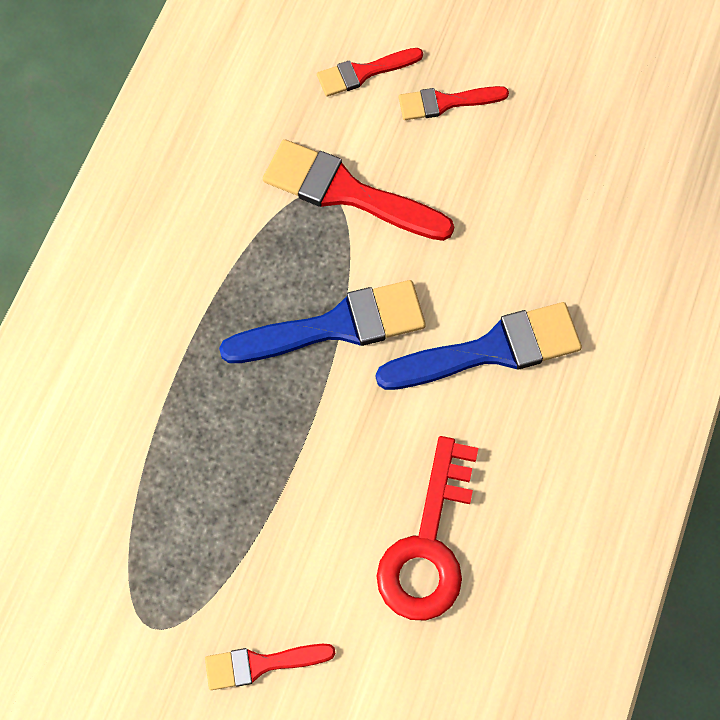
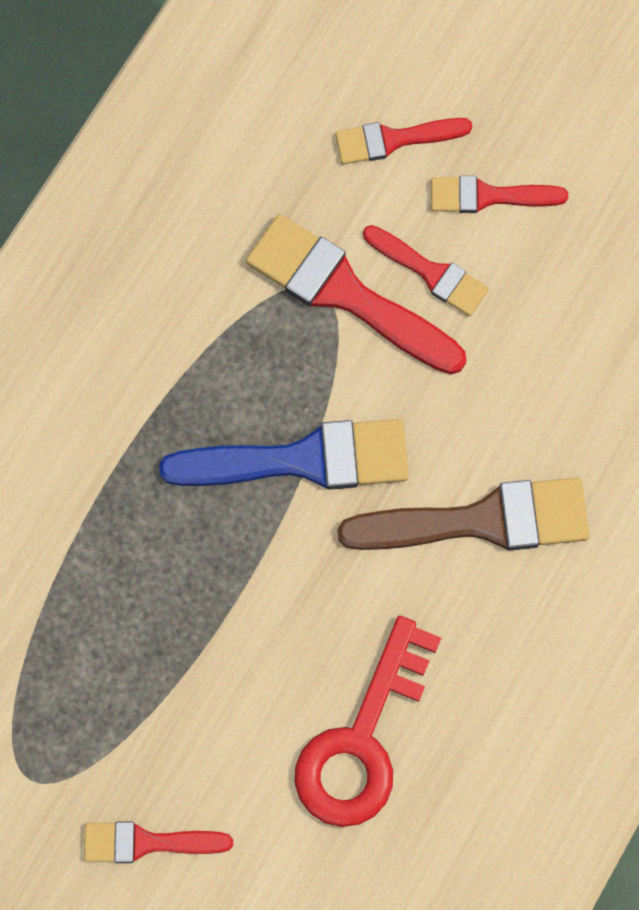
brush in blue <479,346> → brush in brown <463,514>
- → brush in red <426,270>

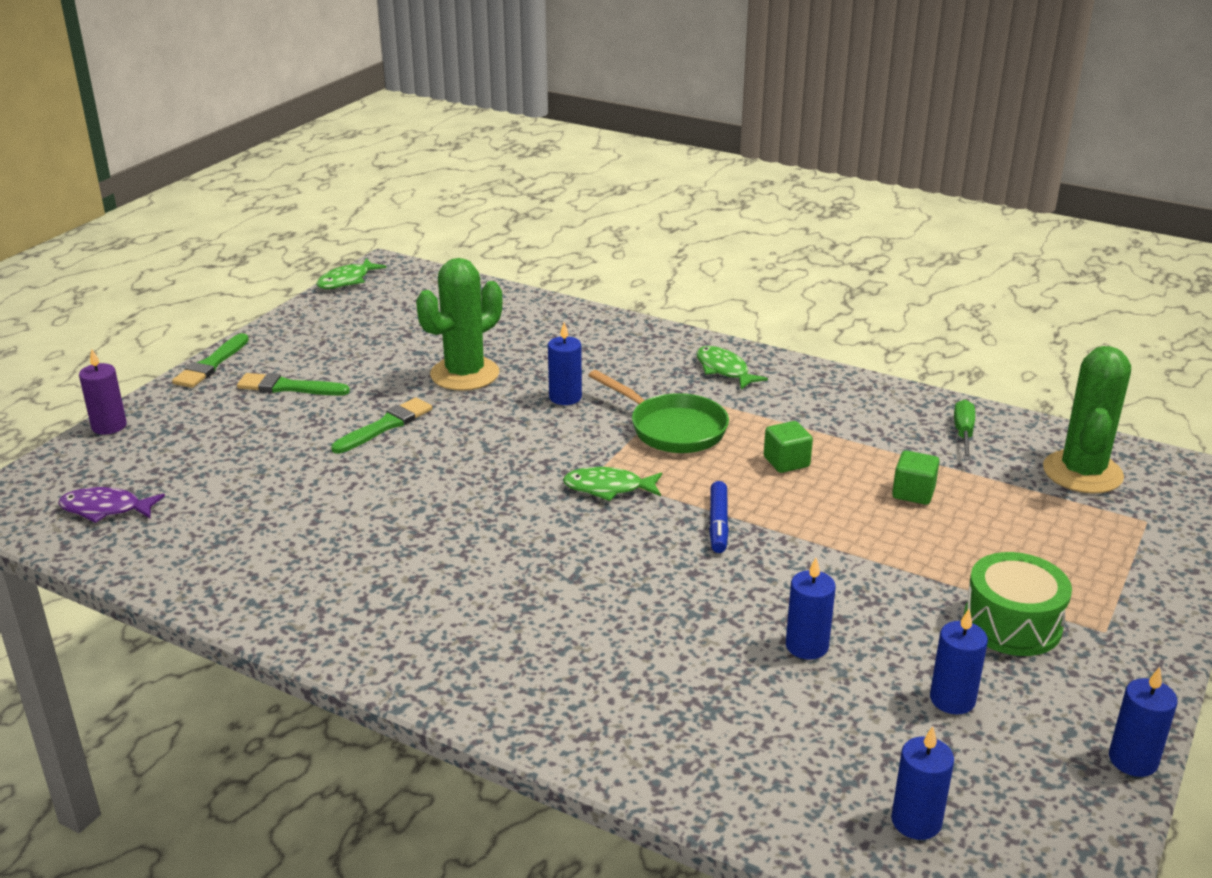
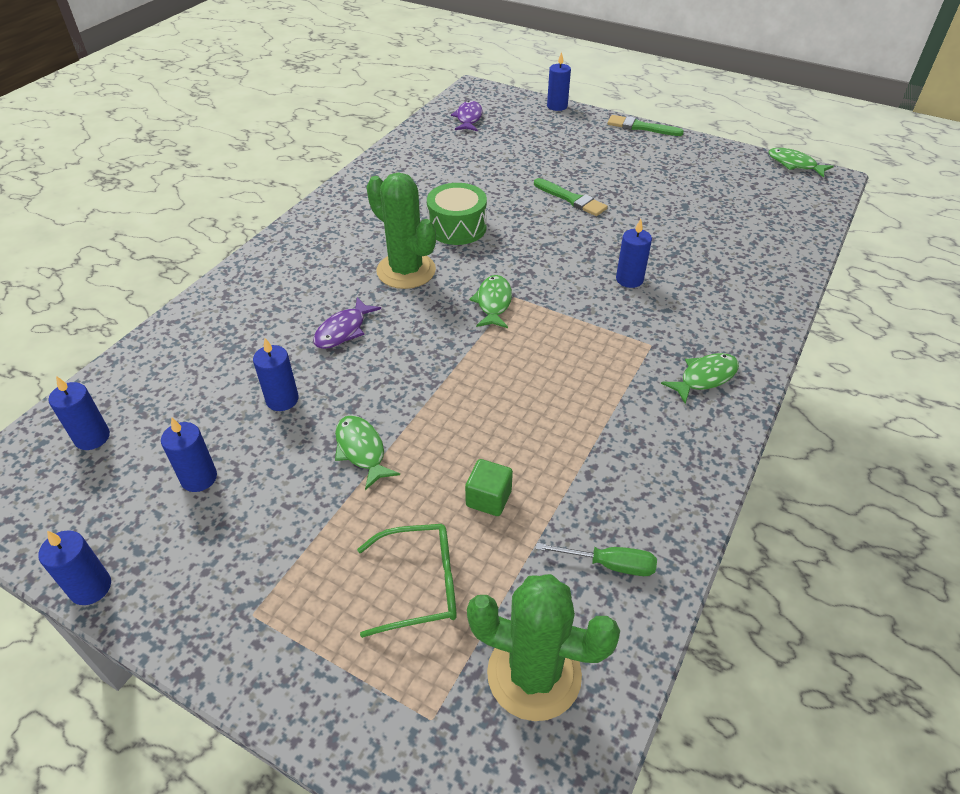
- → fish in purple <347,323>
- → fish in green <367,452>
- → glasses in green <407,581>
cactus in green <459,324> → cactus in green <401,230>, moved
drum in green <1017,604> → drum in green <457,214>, moved
candle in purple <103,392> → candle in blue <559,81>
brush in green <293,384> → -
pan in green <658,411> → -
marker in blue <719,517> → -
cube in green <788,447> → -

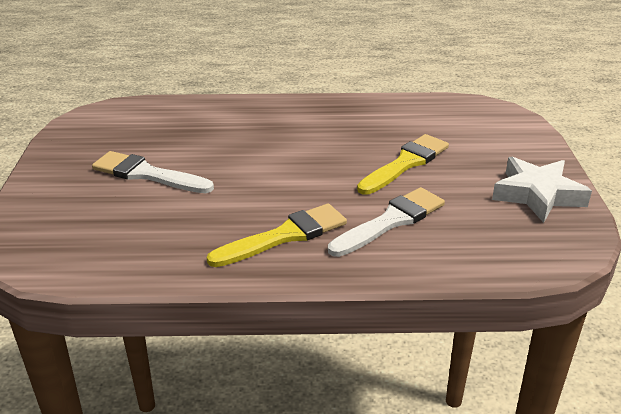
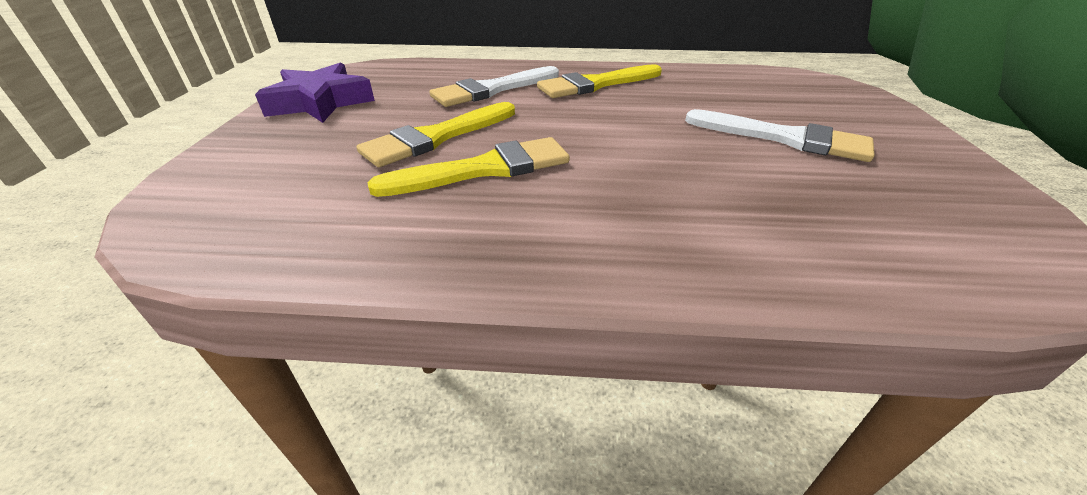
star in white <542,190> → star in purple <315,93>
- → brush in yellow <469,167>

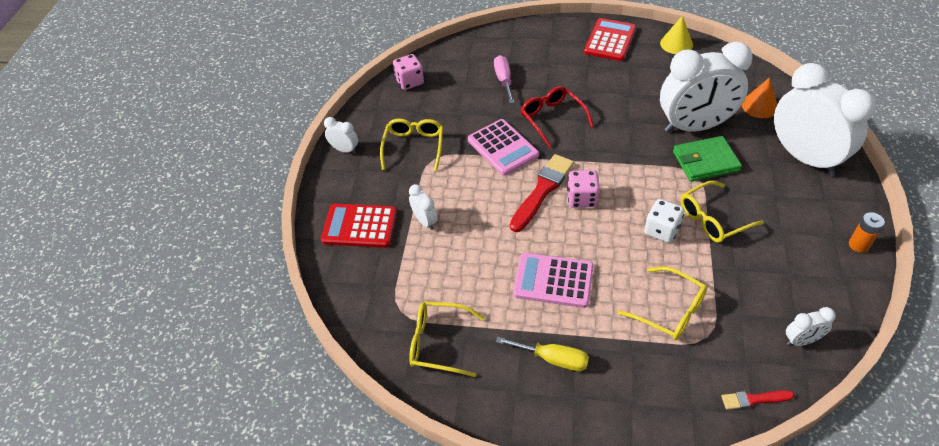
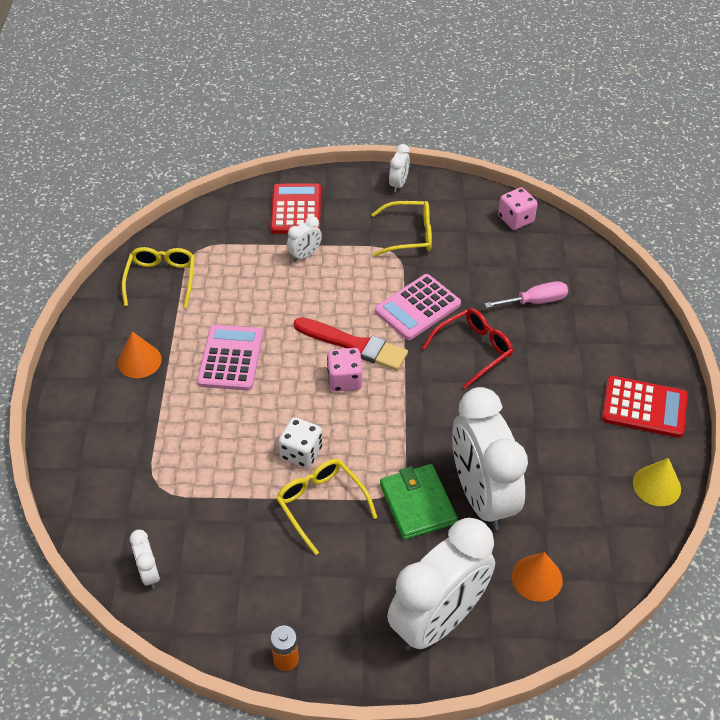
screwdriver in yellow <542,354> → cone in orange <140,354>
glasses in yellow <662,303> → -
brush in red <758,400> → -

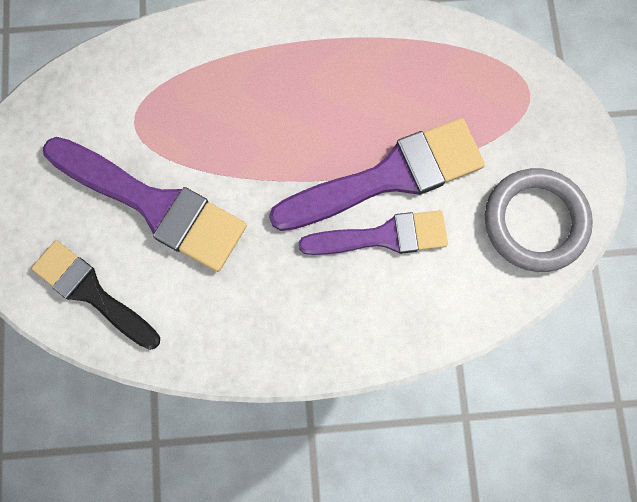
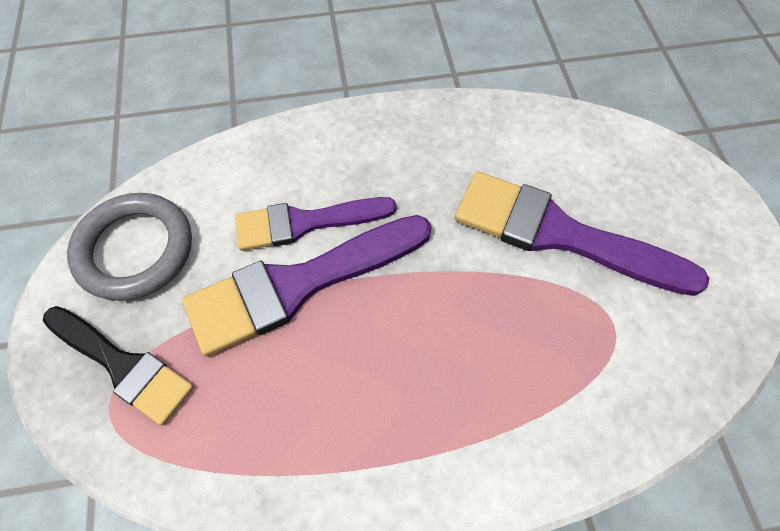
brush in black <95,295> → brush in black <118,366>, moved

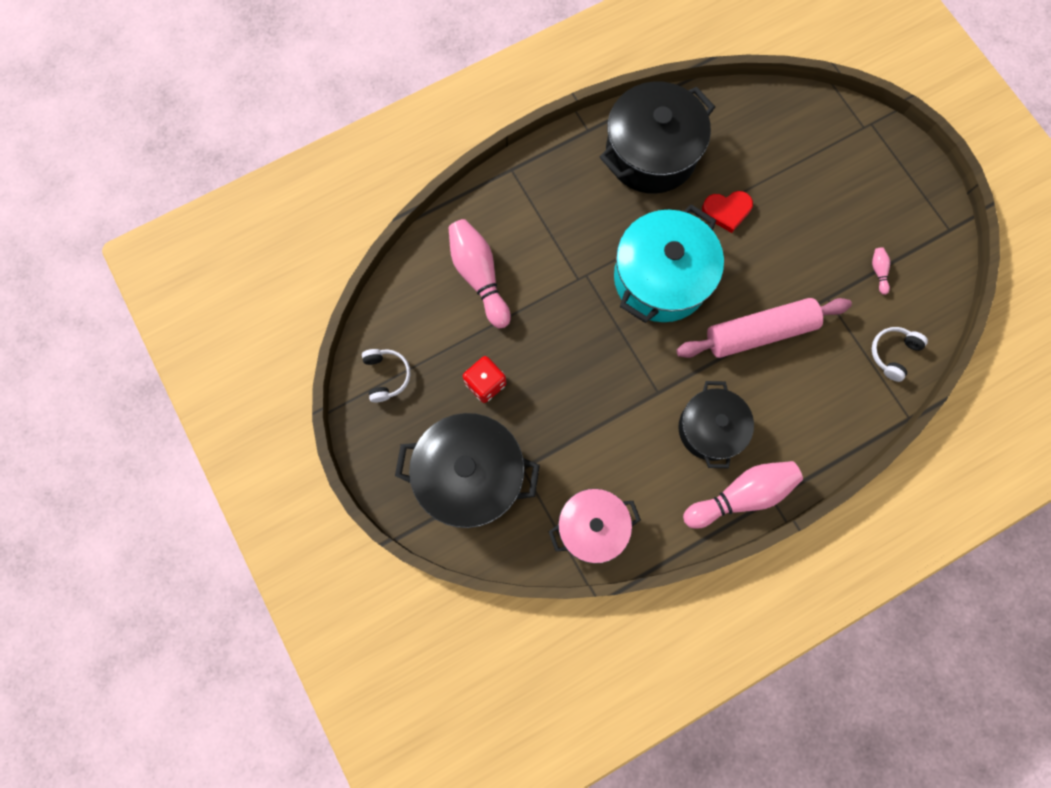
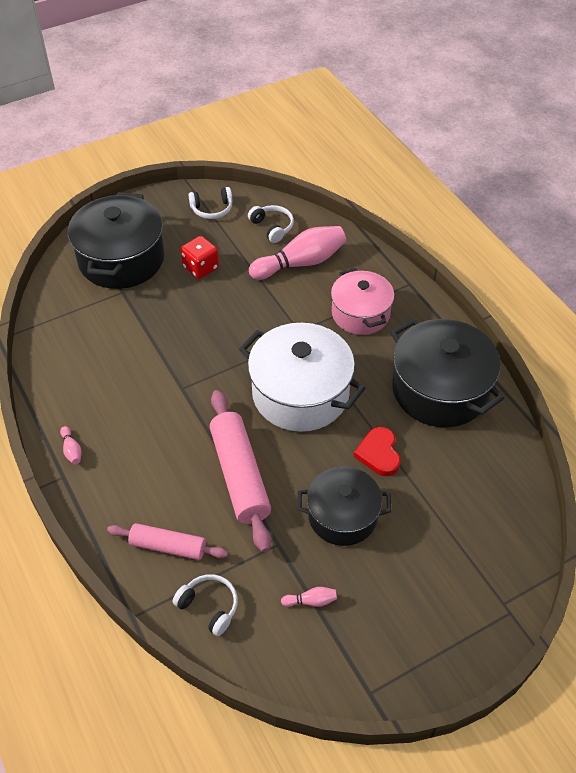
bowling pin in pink <743,495> → bowling pin in pink <70,445>, x0.41
- → rolling pin in pink <167,541>
pot in turquoise <669,264> → pot in white <302,377>
- → headphones in white <271,224>
pot in black <716,424> → pot in black <344,506>, moved
pot in pink <594,526> → pot in pink <363,301>, moved

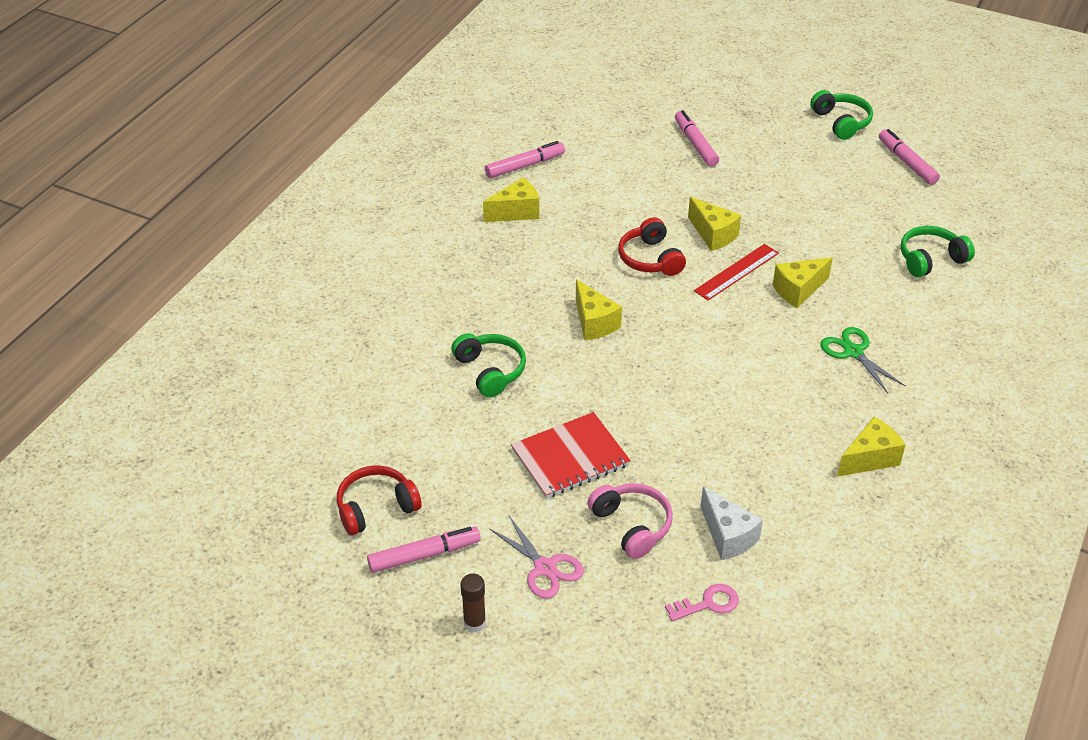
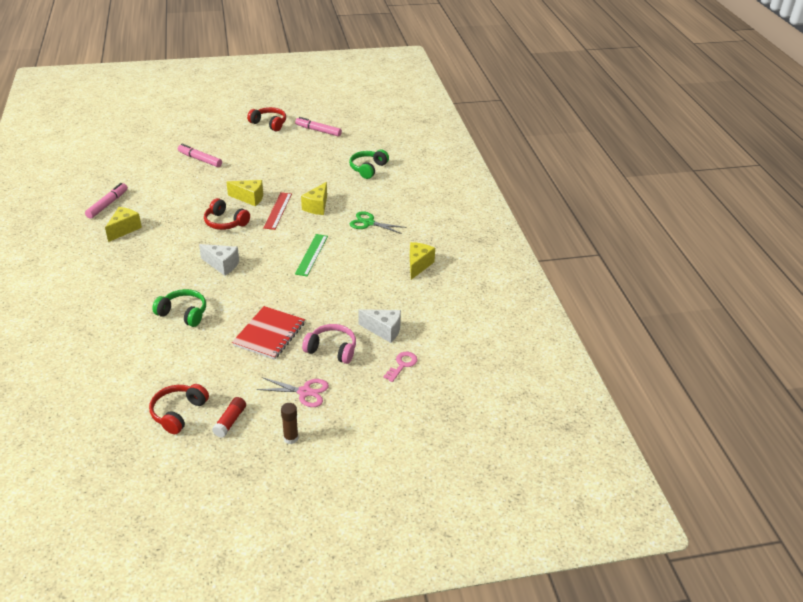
cheese in yellow <599,309> → cheese in white <219,260>
marker in pink <424,550> → glue stick in red <229,417>
headphones in green <841,115> → headphones in red <266,119>
- → ruler in green <311,255>

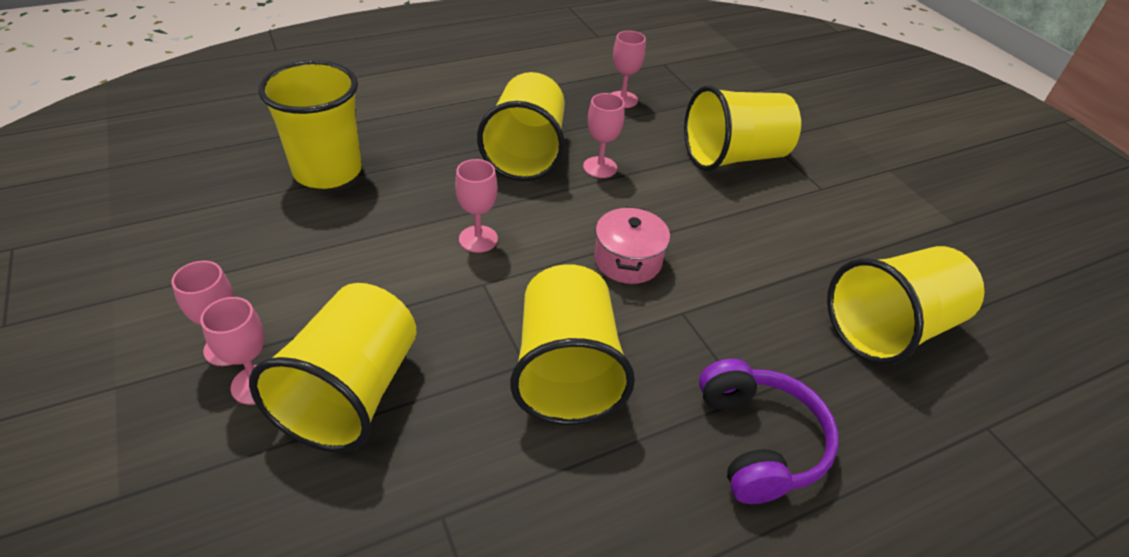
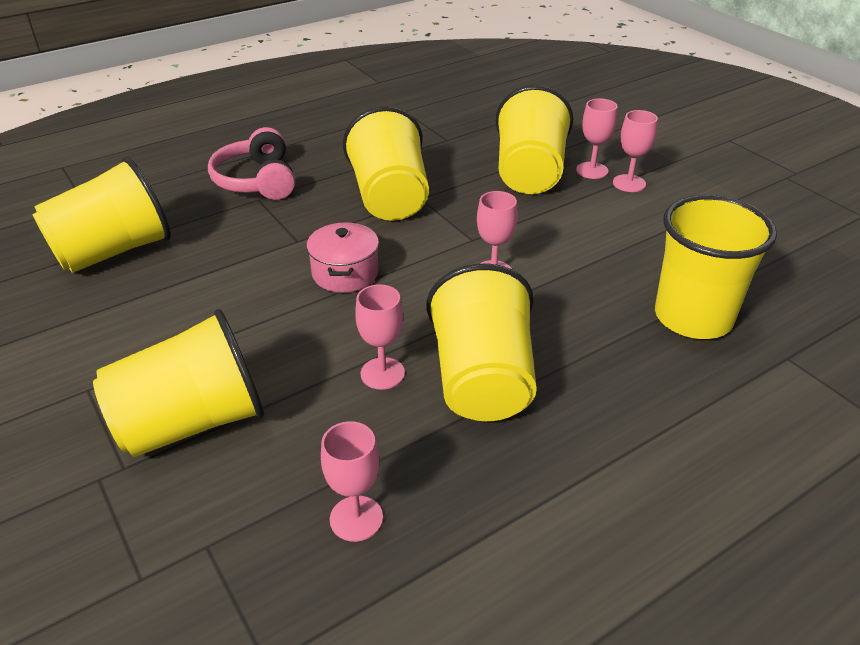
headphones in purple <769,431> → headphones in pink <251,163>

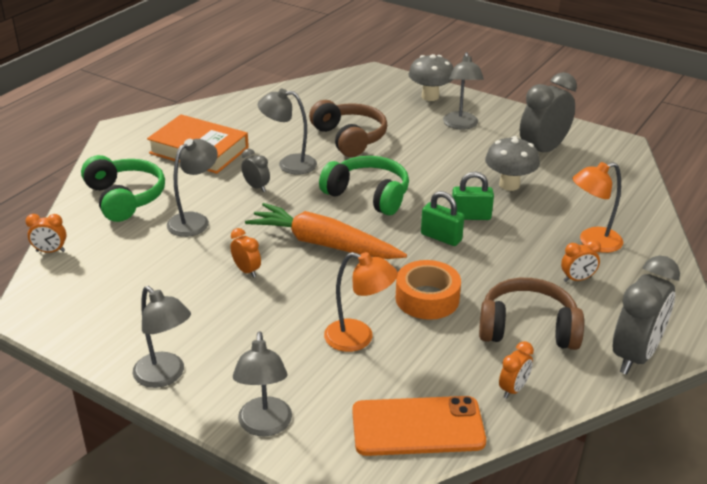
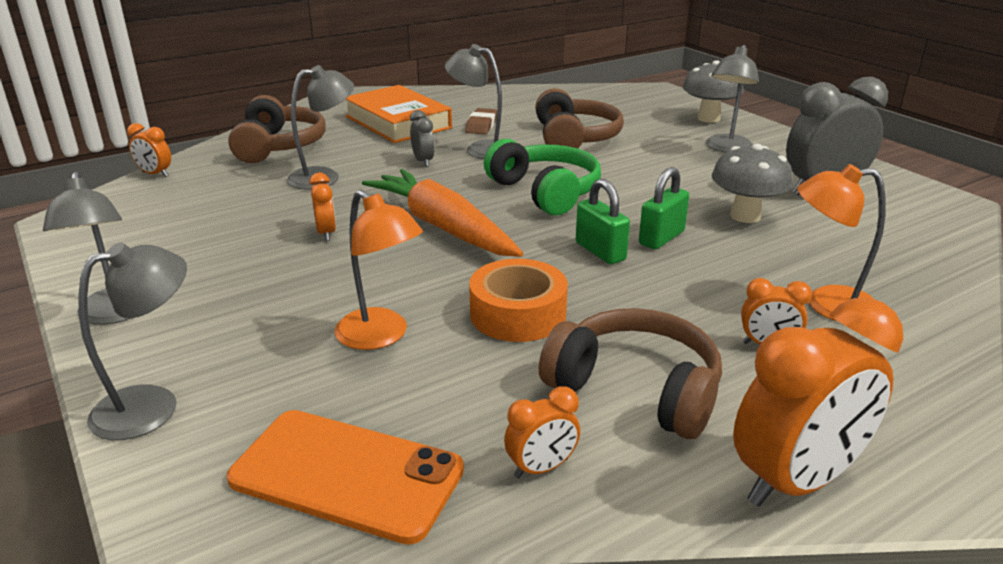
lamp in grey <262,383> → lamp in grey <132,341>, 150 degrees counterclockwise
headphones in green <123,188> → headphones in brown <277,129>
- → eraser in brown <481,121>
padlock in green <473,196> → padlock in green <664,208>, 75 degrees counterclockwise
clock in grey <646,314> → clock in orange <818,402>

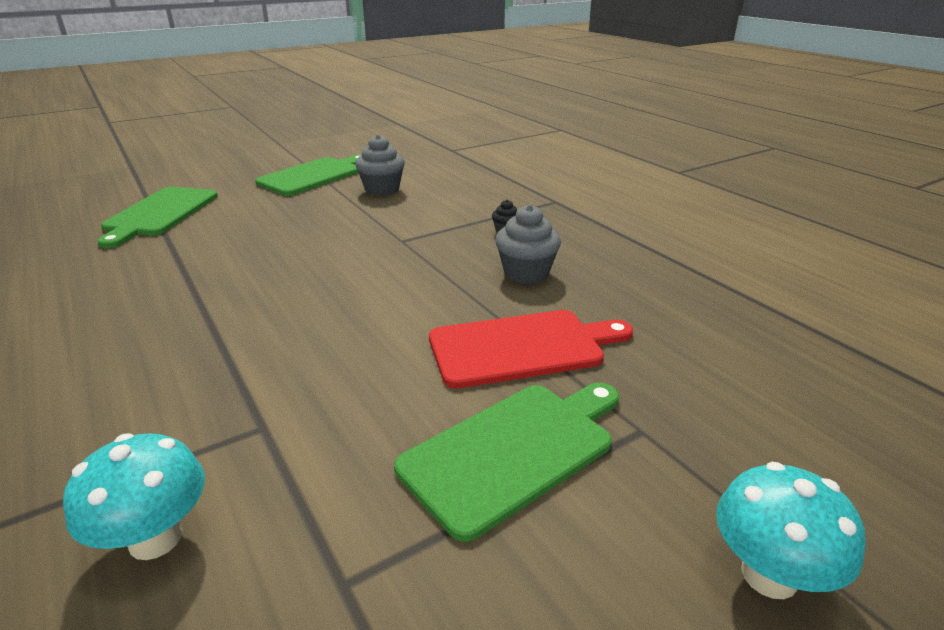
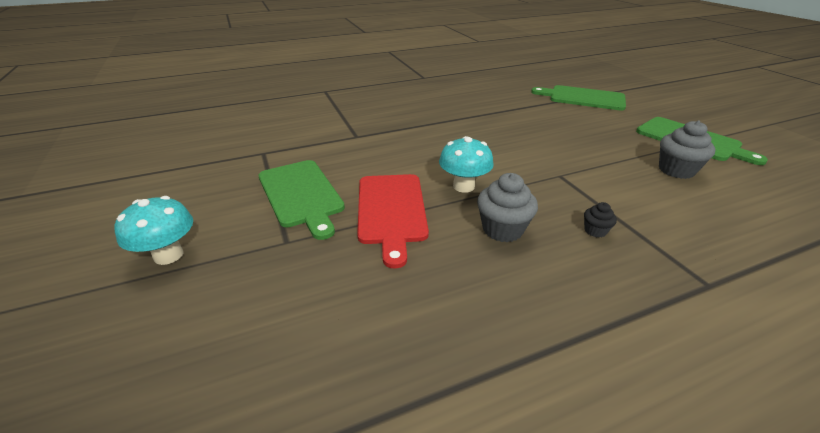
mushroom in turquoise <134,496> → mushroom in turquoise <466,164>, moved

